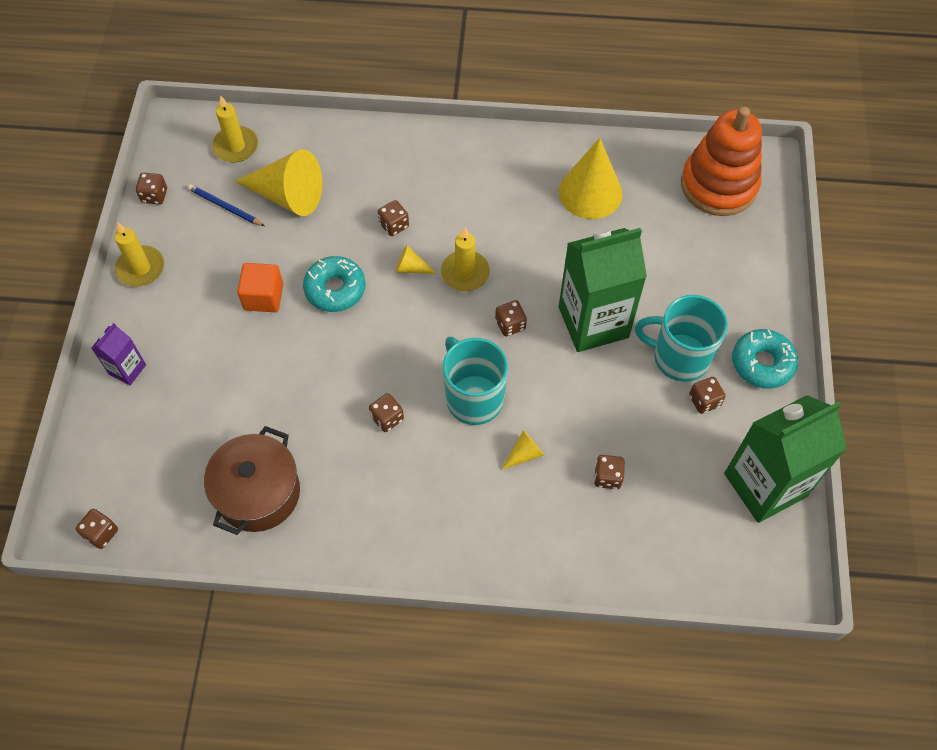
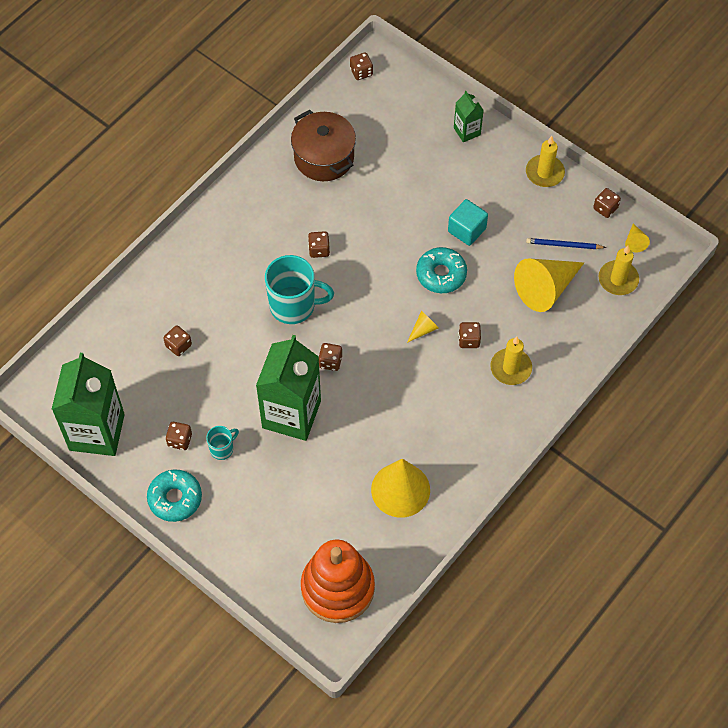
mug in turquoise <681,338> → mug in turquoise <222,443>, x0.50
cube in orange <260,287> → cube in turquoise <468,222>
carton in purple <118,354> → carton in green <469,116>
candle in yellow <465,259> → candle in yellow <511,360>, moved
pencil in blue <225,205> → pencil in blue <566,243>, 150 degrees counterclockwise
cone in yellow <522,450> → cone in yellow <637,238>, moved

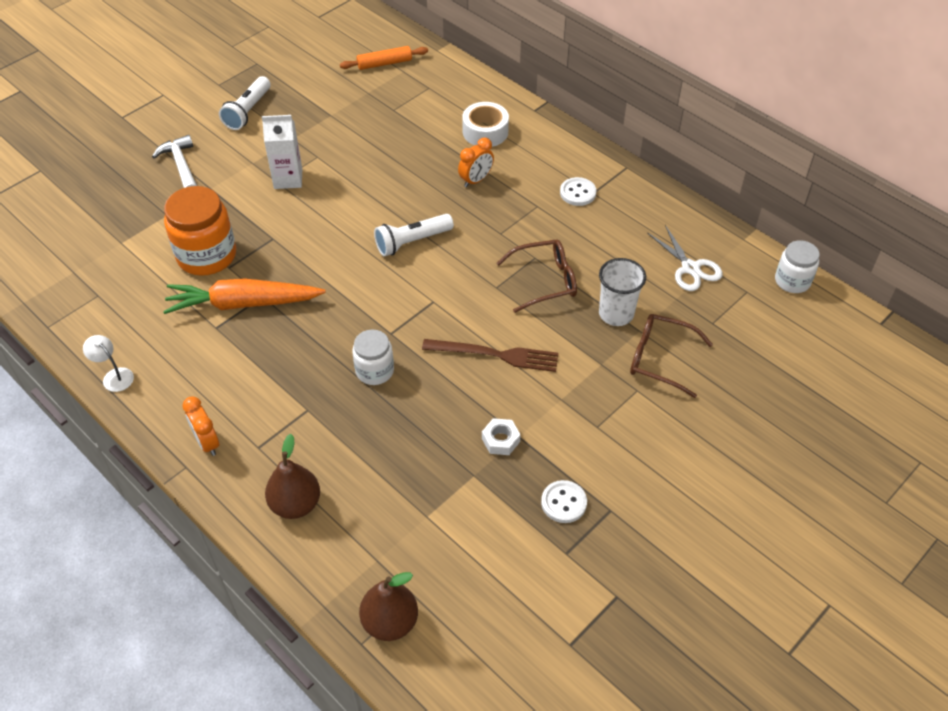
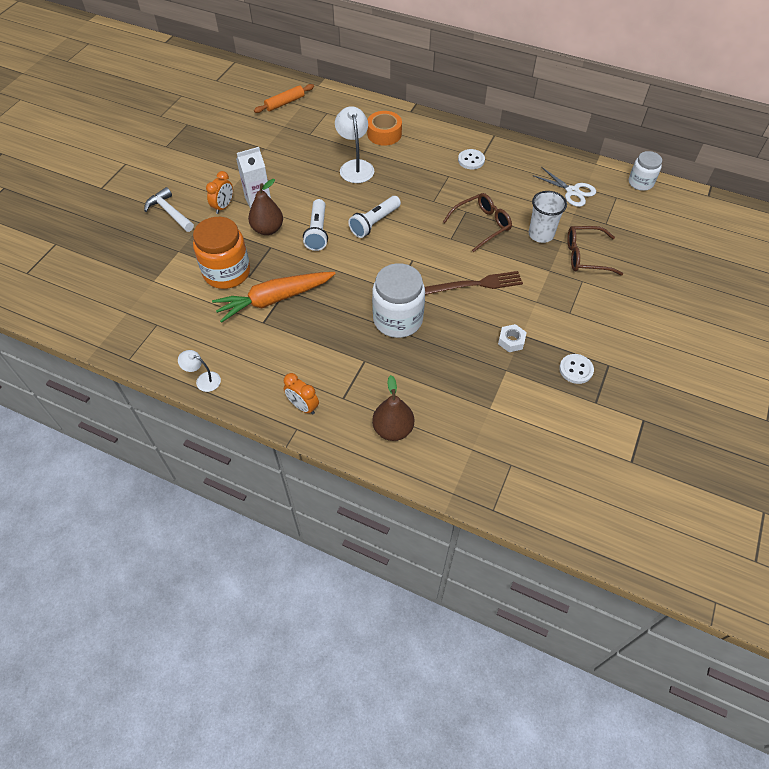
clock in orange <476,162> → clock in orange <219,192>, moved
pear in brown <388,606> → pear in brown <265,207>, moved
flashlight in white <245,103> → flashlight in white <315,225>, moved
- → lamp in white <354,144>
tape in white <485,124> → tape in orange <384,128>
jar in white <373,357> → jar in white <398,300>, x1.69

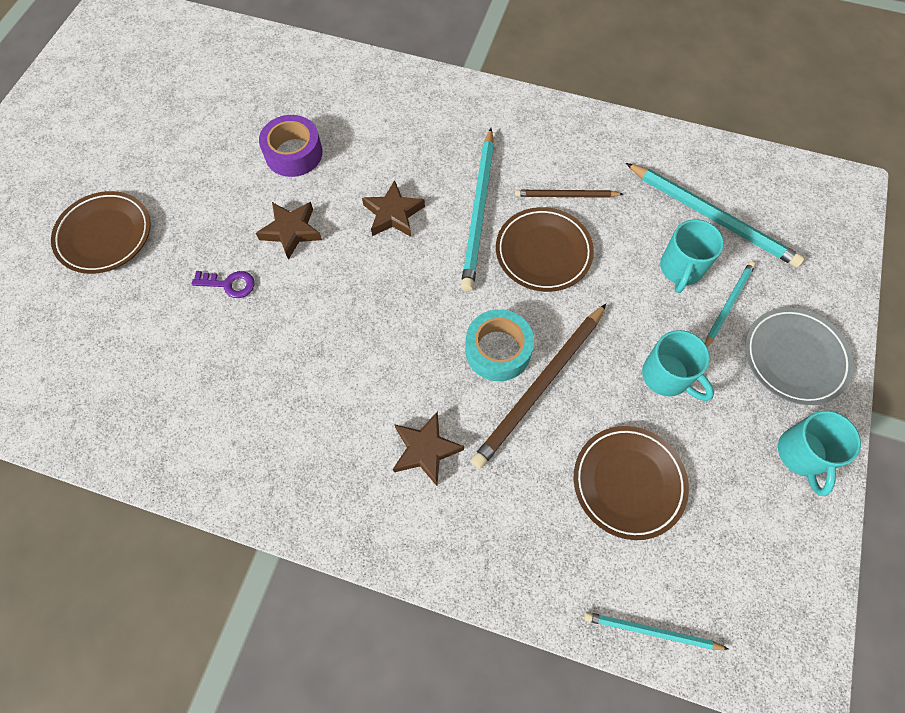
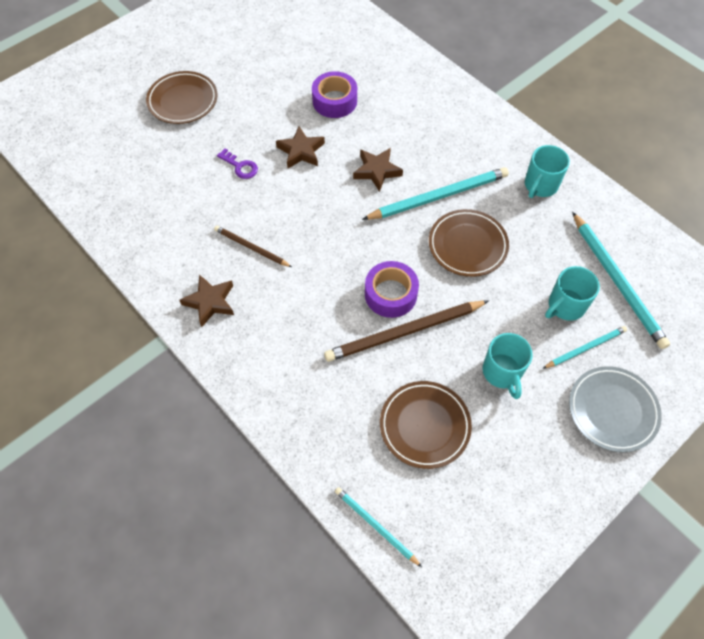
star in brown <428,448> → star in brown <206,300>, moved
pencil in brown <569,194> → pencil in brown <253,246>, moved
pencil in turquoise <477,209> → pencil in turquoise <435,193>, 150 degrees counterclockwise
tape in turquoise <499,345> → tape in purple <392,289>
mug in turquoise <819,453> → mug in turquoise <547,171>, moved

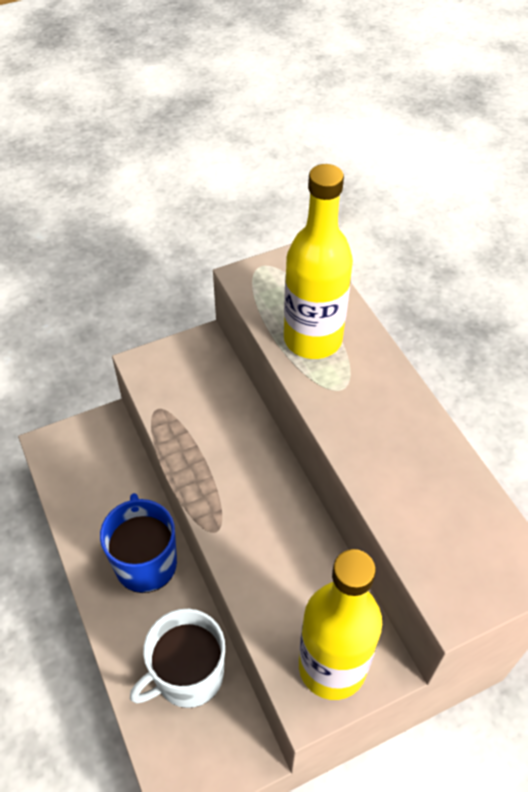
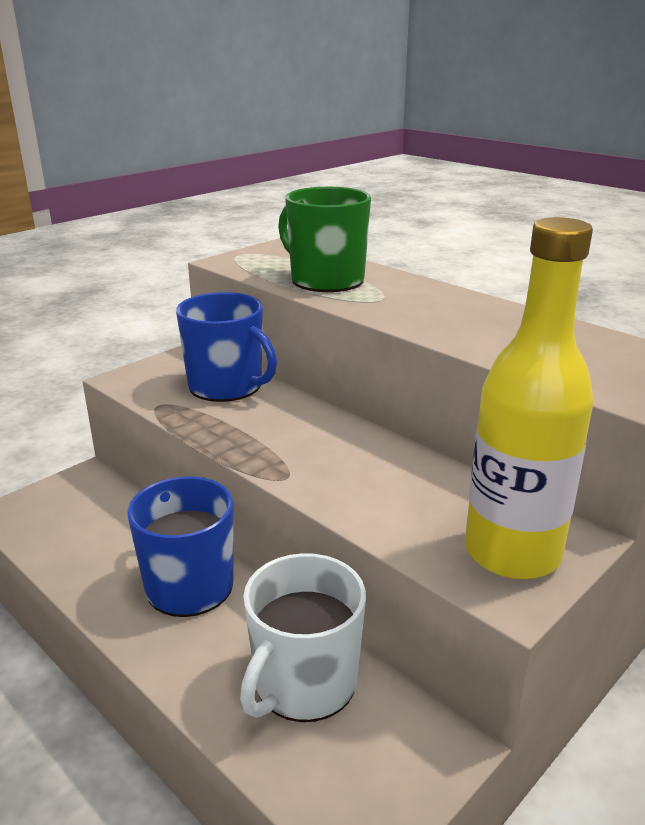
- → mug in blue <226,347>
bottle in yellow <318,261> → mug in green <324,239>

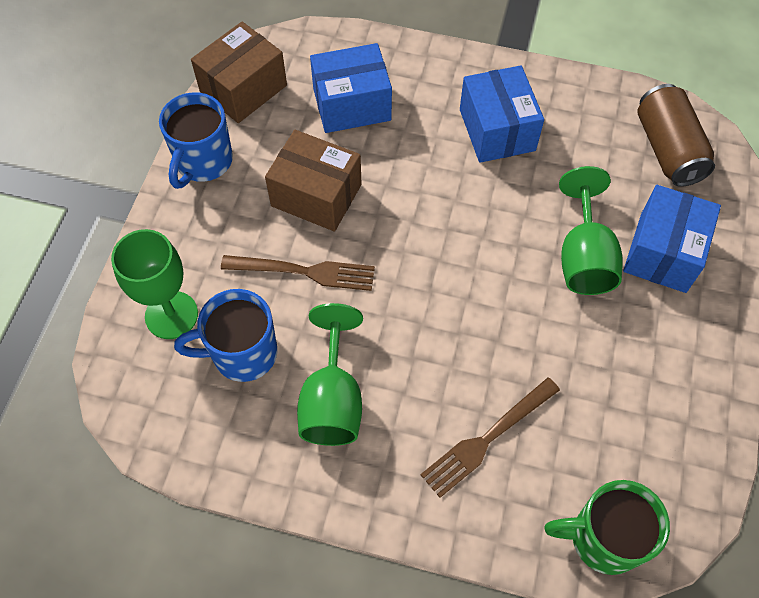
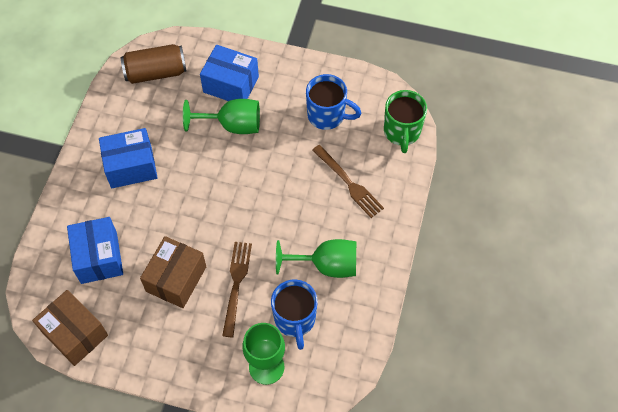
mug in blue <196,140> → mug in blue <333,102>, moved

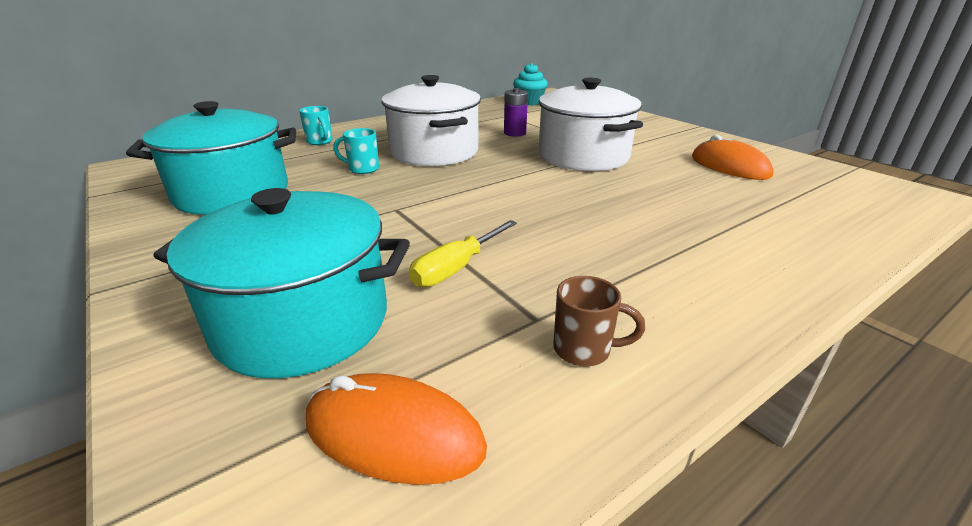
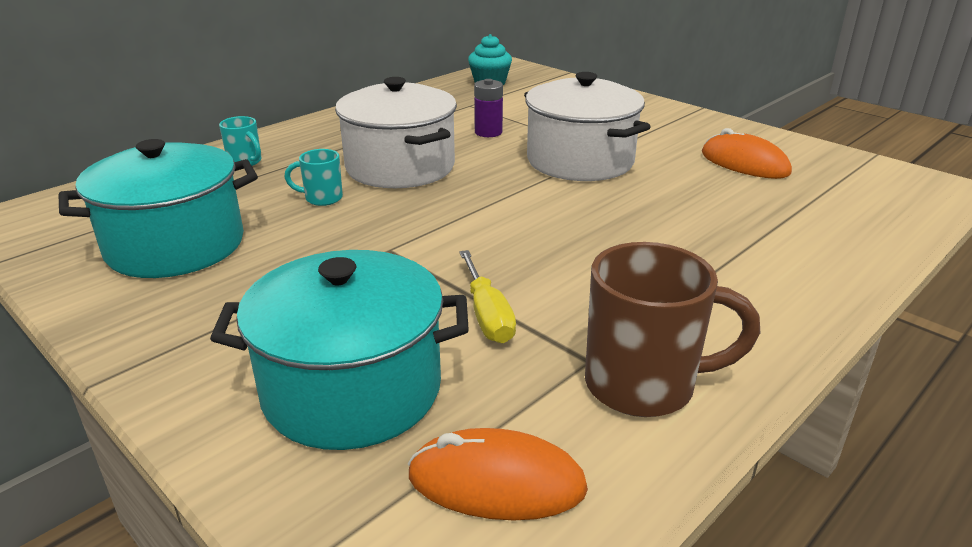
screwdriver in yellow <463,253> → screwdriver in yellow <487,296>, 45 degrees counterclockwise
mug in brown <599,321> → mug in brown <672,329>, x1.98

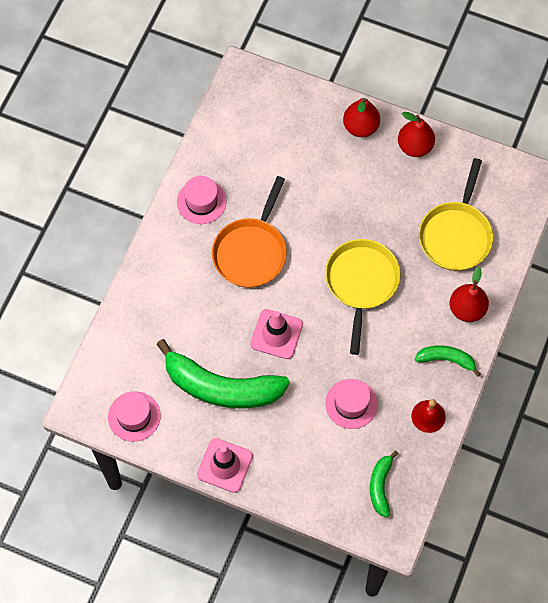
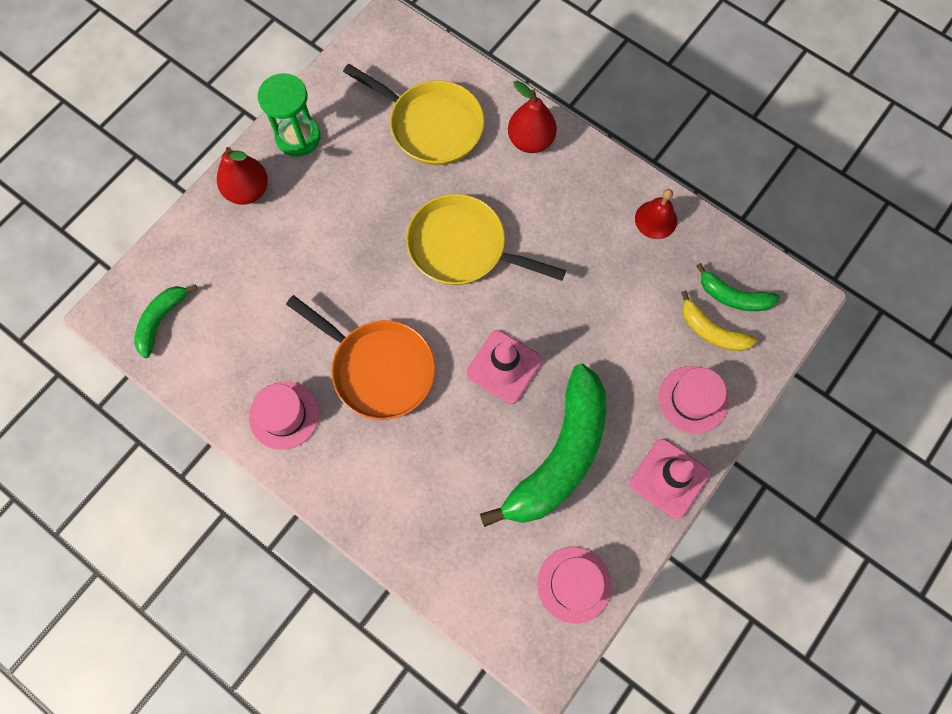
banana in green <448,361> → banana in green <165,321>, moved
pear in red <416,134> → hourglass in green <289,115>
hat in pink <351,404> → hat in pink <693,400>, moved
- → banana in yellow <719,321>

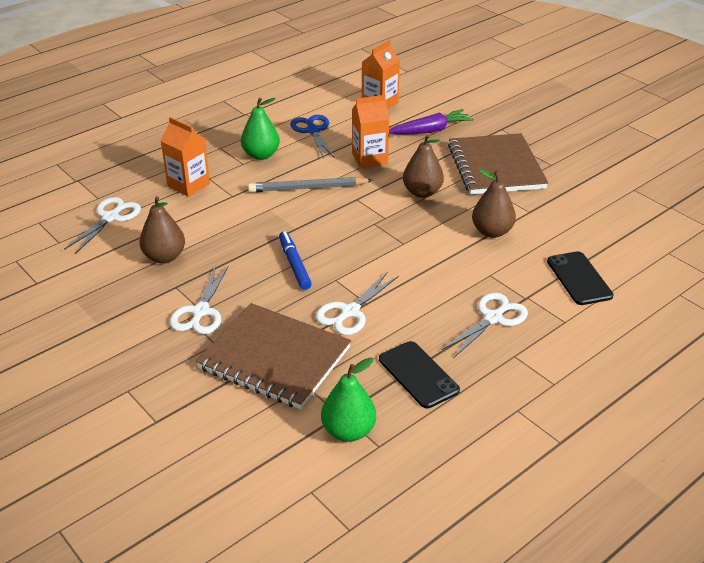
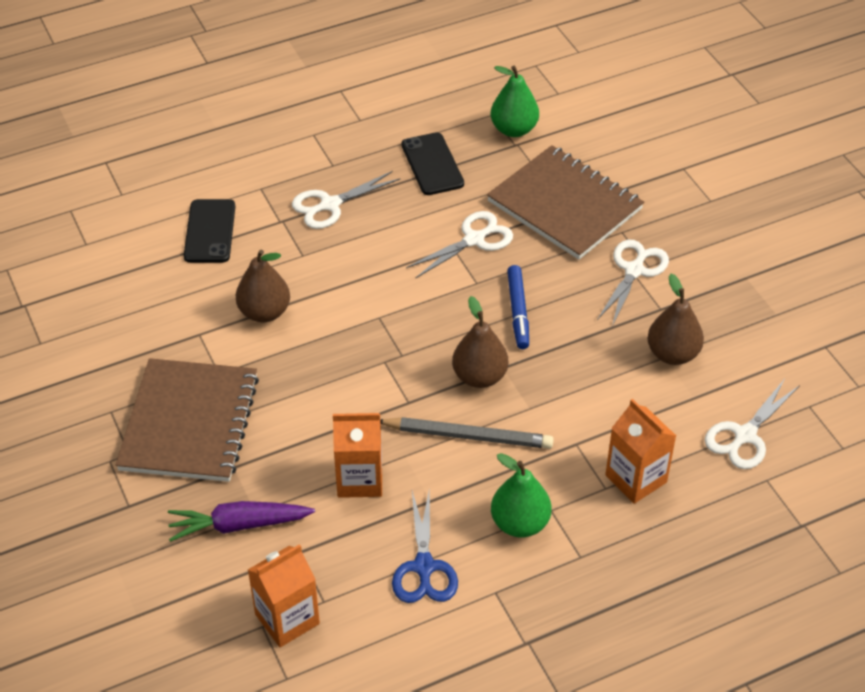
pear in brown <423,166> → pear in brown <480,342>, moved

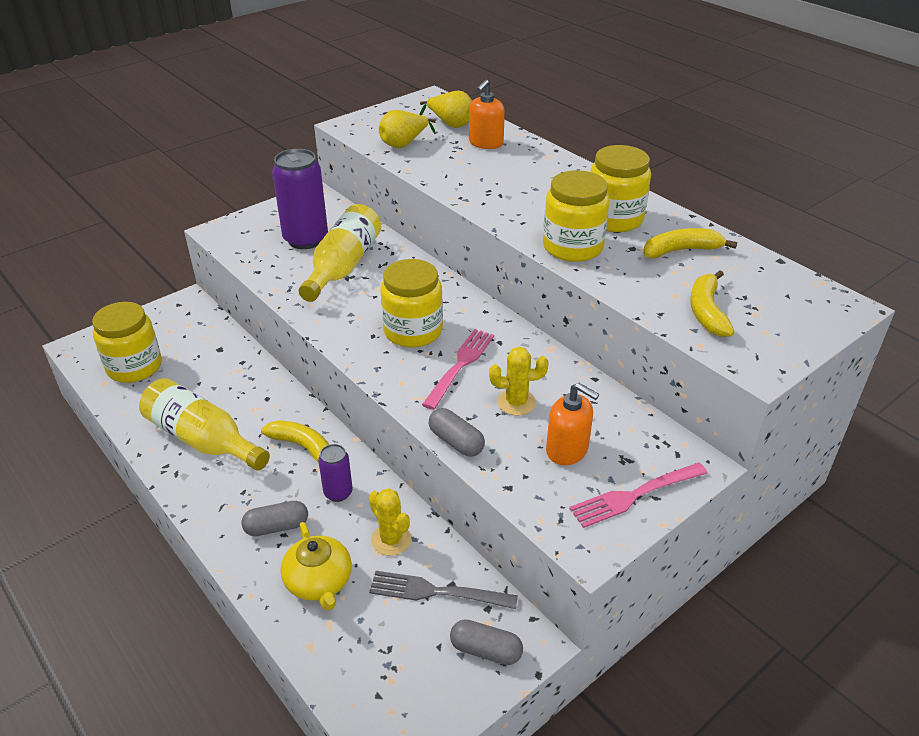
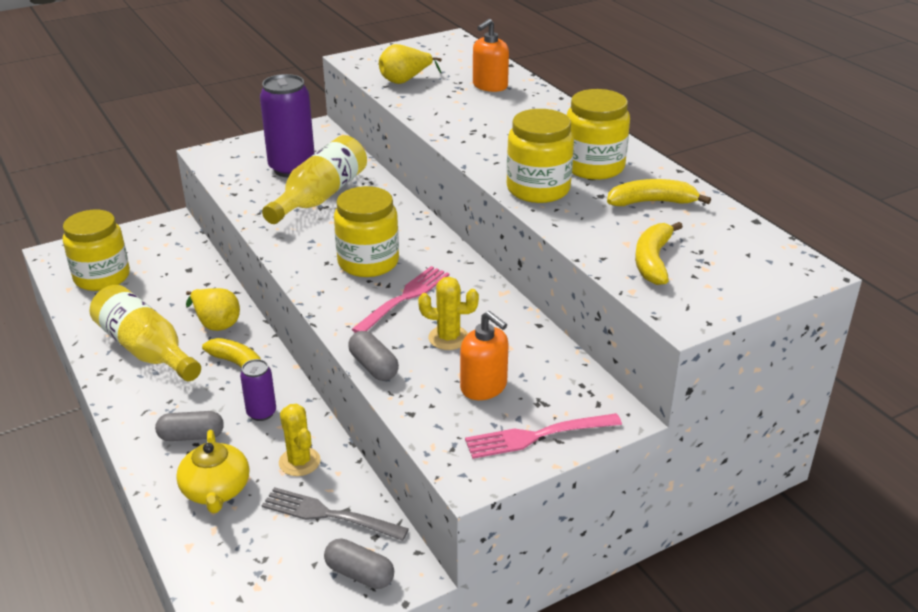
pear in yellow <445,109> → pear in yellow <213,309>, moved

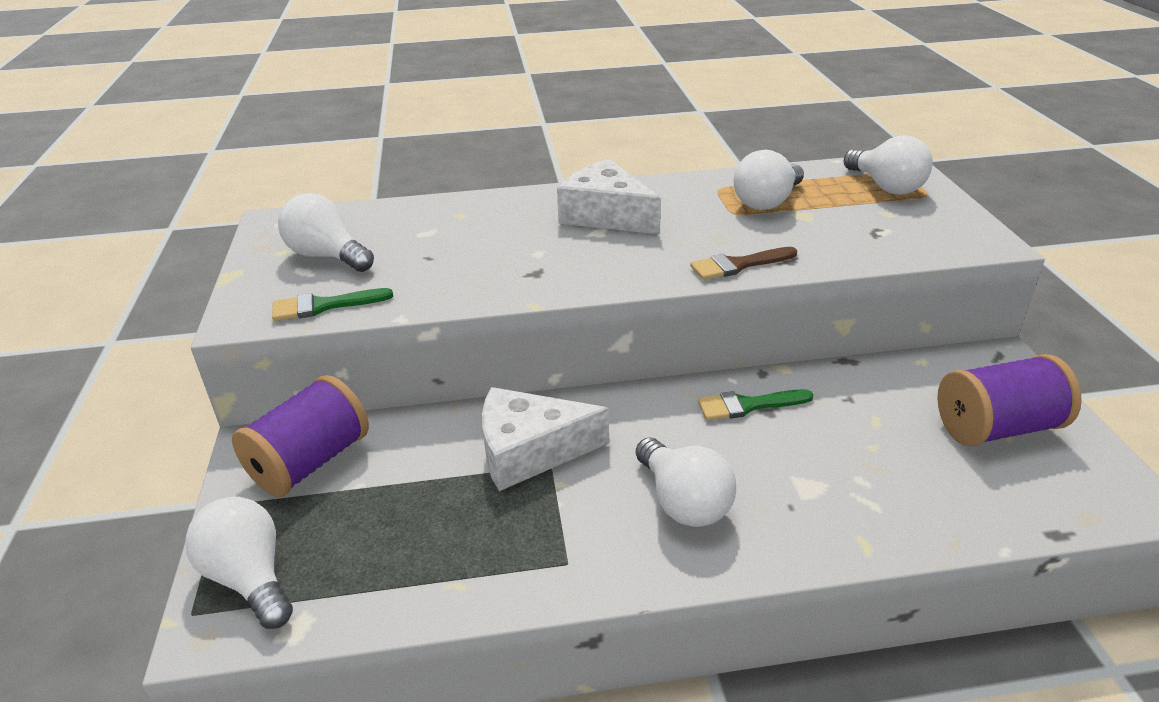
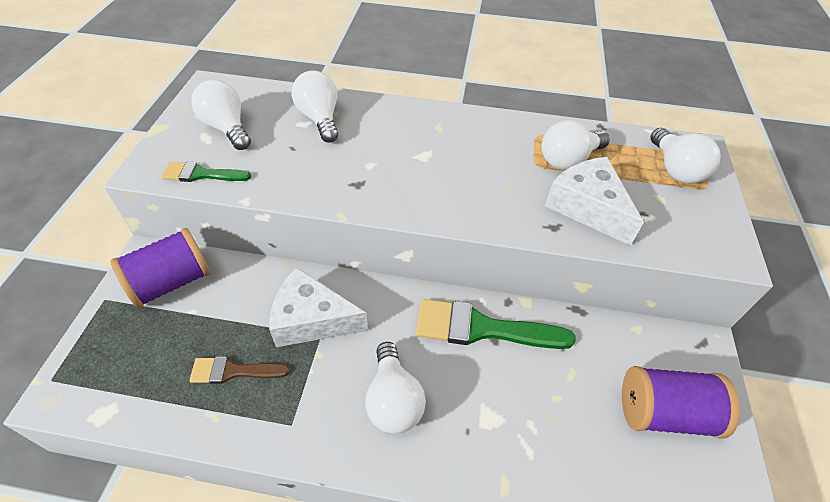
brush in brown <743,263> → brush in brown <239,370>, moved
light bulb in white <239,563> → light bulb in white <315,106>, moved
brush in green <756,404> → brush in green <496,324>, x1.76
cheese in white <609,196> → cheese in white <594,201>, moved

